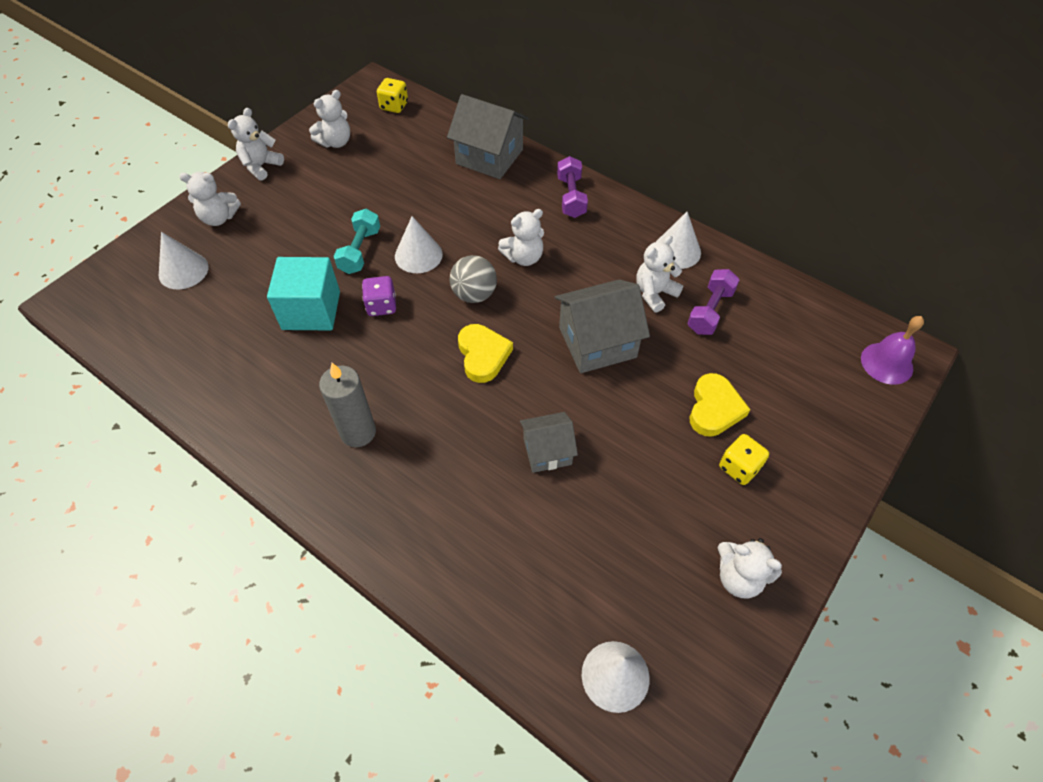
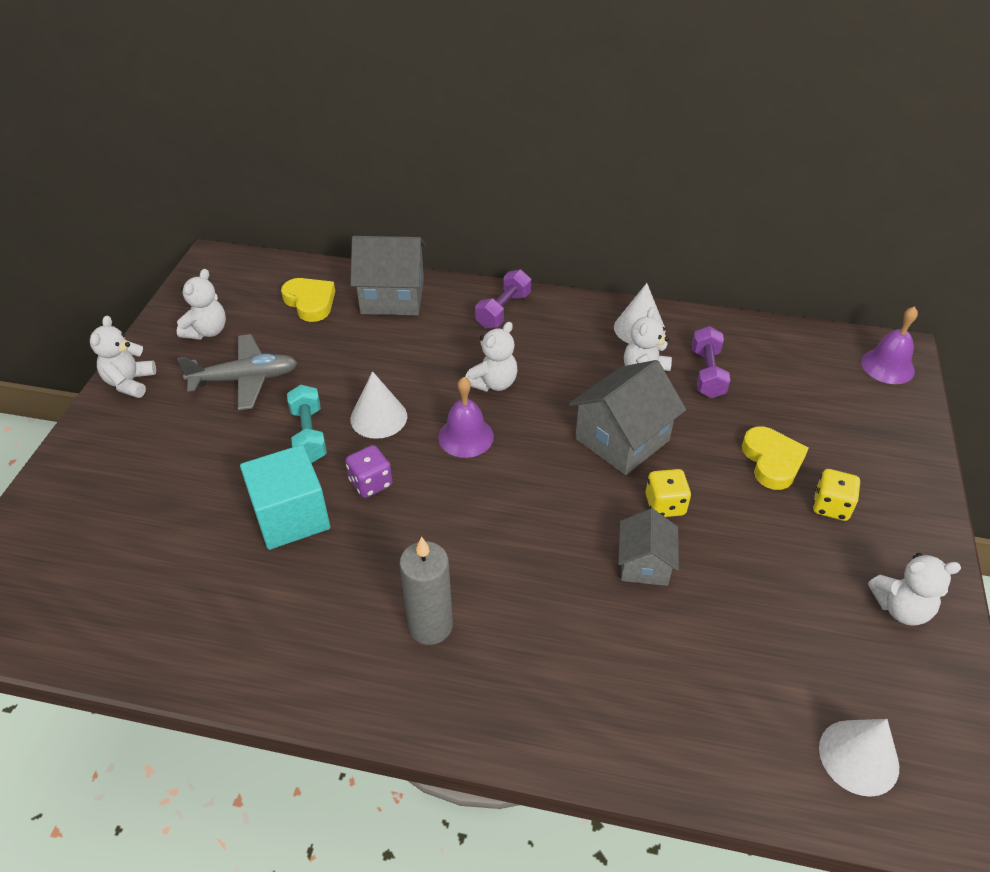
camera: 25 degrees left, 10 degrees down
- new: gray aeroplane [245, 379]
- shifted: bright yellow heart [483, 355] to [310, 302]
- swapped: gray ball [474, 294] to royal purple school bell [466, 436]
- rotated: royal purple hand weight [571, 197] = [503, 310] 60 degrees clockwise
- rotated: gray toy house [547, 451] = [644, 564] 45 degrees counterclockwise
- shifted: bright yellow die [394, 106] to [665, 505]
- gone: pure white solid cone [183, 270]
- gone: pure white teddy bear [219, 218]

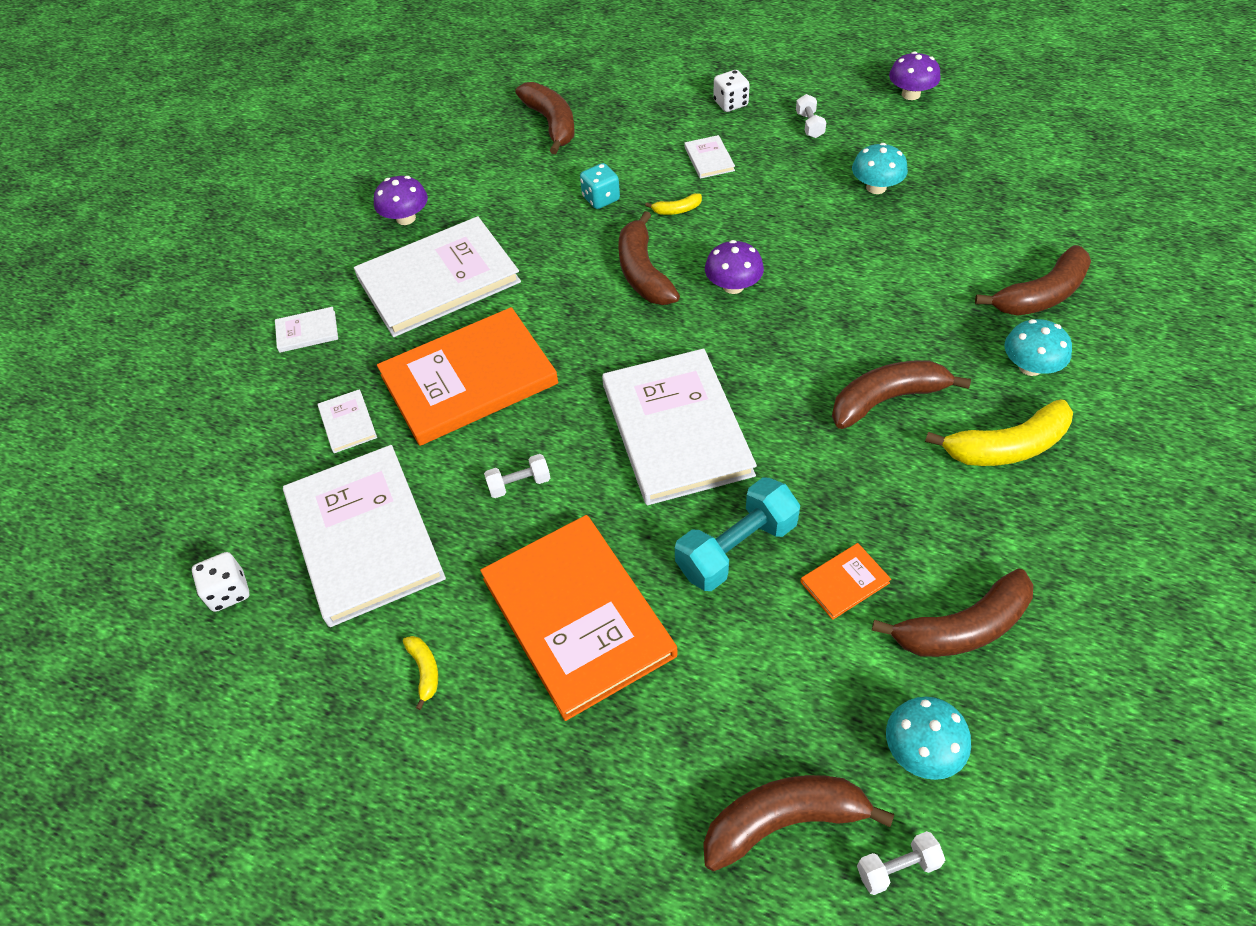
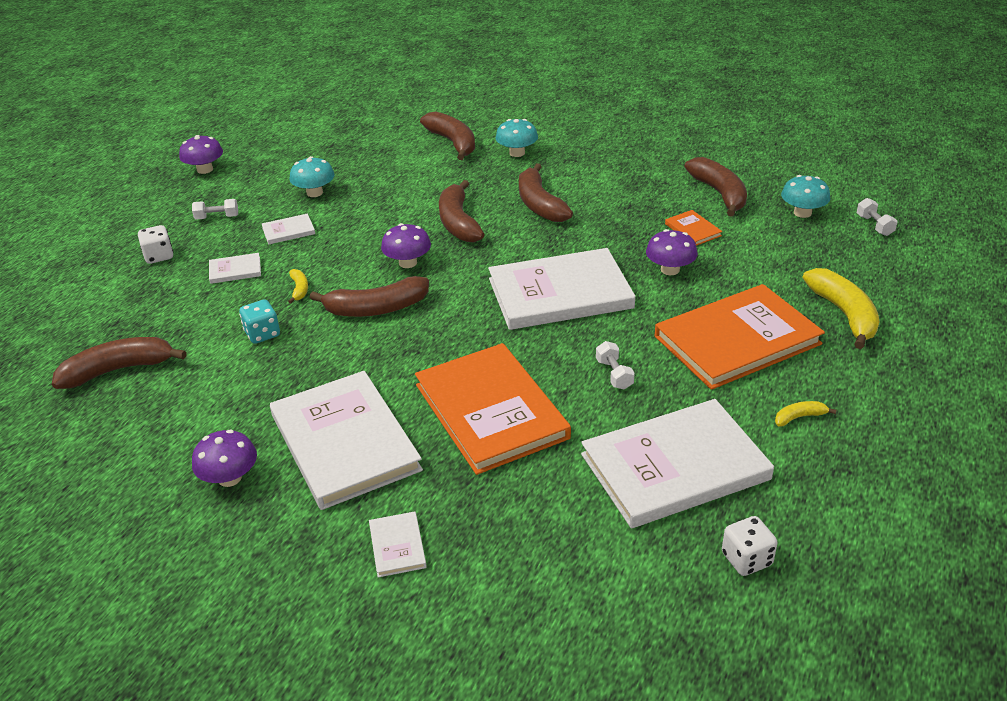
camera: 90 degrees left, 15 degrees down
- shifted: pure white hardcover [348, 423] to [288, 231]
- shifted: brown toy banana [784, 821] to [458, 222]
- swapped: turquoise hand weight [736, 548] to royal purple mushroom [670, 269]
- shifted: bright yellow toy banana [1006, 446] to [844, 314]

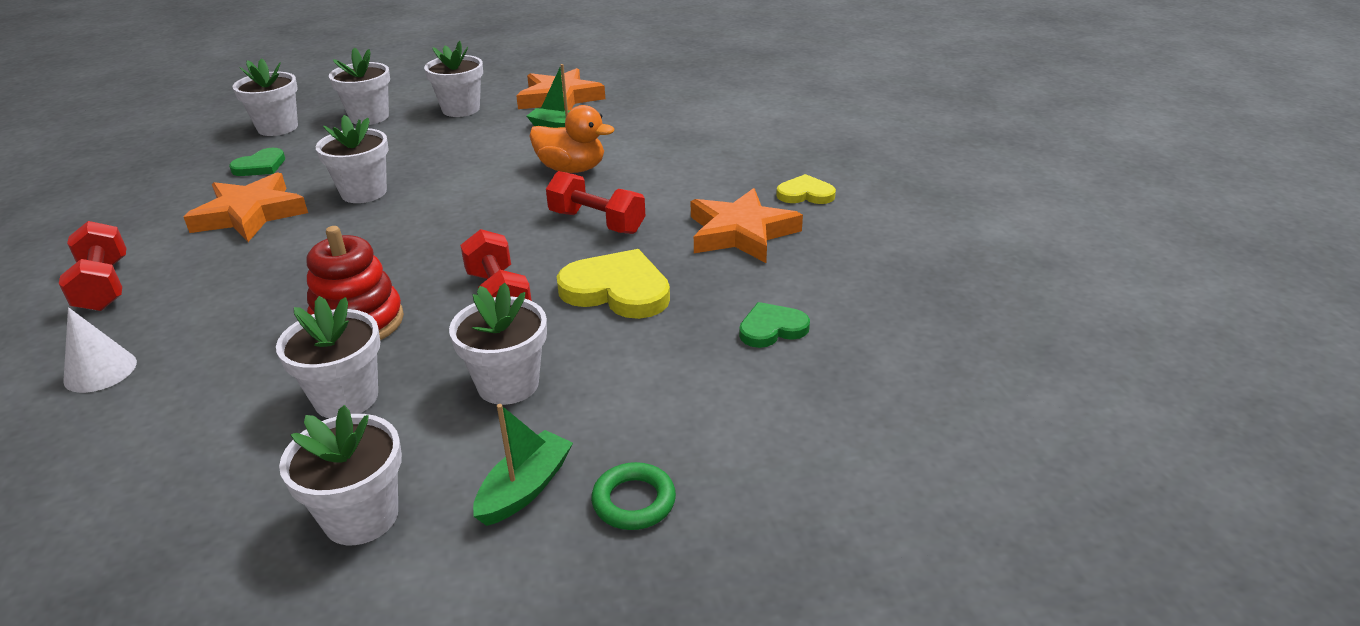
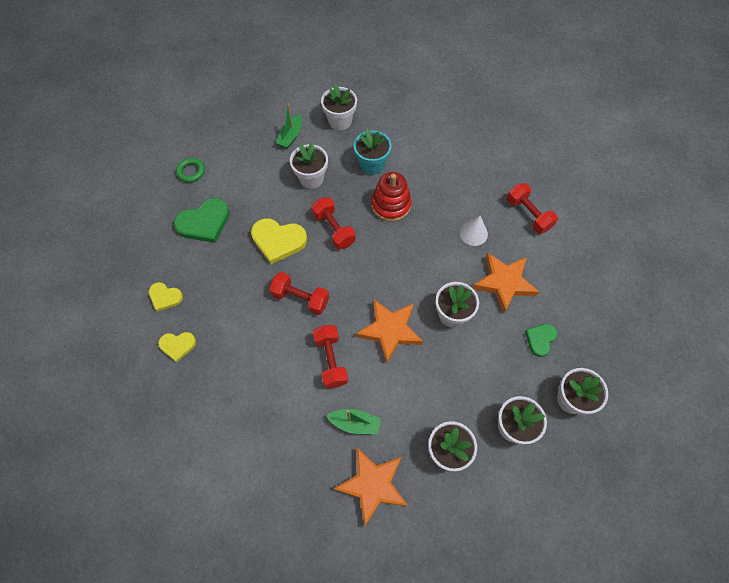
camera: 170 degrees right, 30 degrees up
- new: bright yellow heart [165, 297]
- scaled: emerald heart [772, 328] = [204, 222] x1.70
- shifted: emerald ring [634, 501] to [191, 171]
- swapped: bright orange rubber duck [571, 169] to scarlet hand weight [331, 360]
- repainted: pure white potted plant [346, 398] to turquoise potted plant [372, 164]
- shifted: bright orange five-pointed star [741, 233] to [390, 330]
- shifted: pure white solid cone [100, 371] to [473, 233]

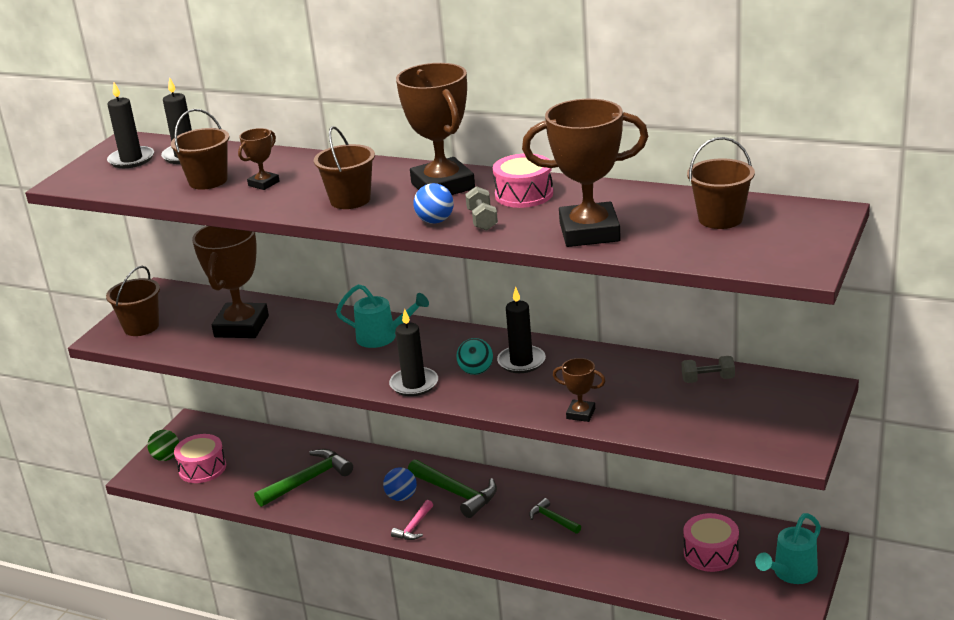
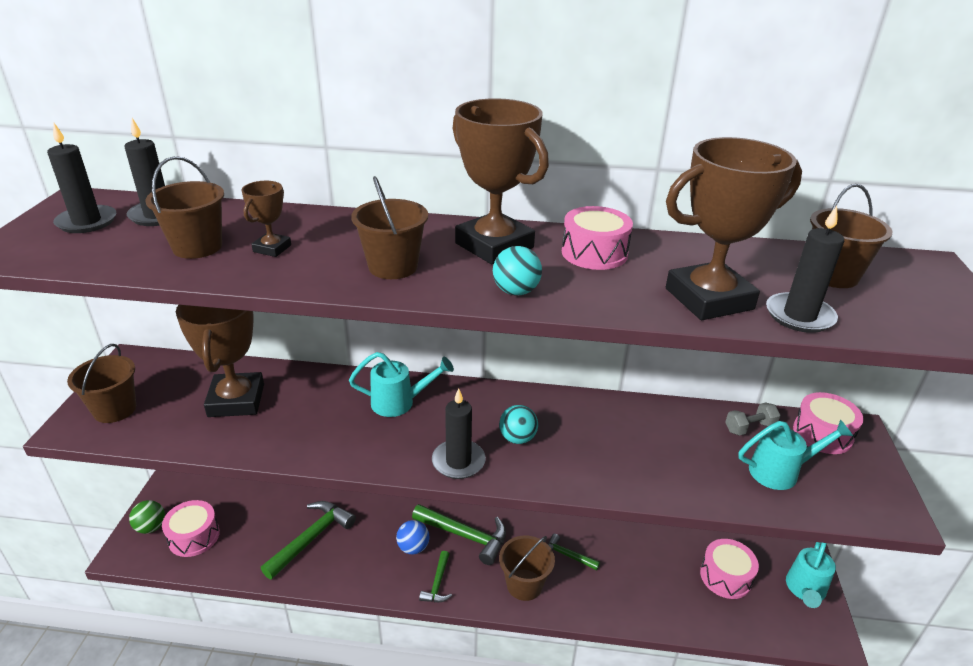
camera: 20 degrees left, 5 degrees up
- repainted: rose-pink carpenter's hammer [414, 526] to emerald carpenter's hammer [437, 583]
- repainted: blue ball [435, 221] to turquoise ball [516, 291]
- new: brown sand bucket [524, 584]
- new: turquoise watering can [780, 471]
- shifted: ebony pillar candle [521, 362] to [799, 316]
- new: rose-pink toy drum [822, 434]
- gone: gray hand weight [482, 220]
- gone: brown prize cup [580, 414]

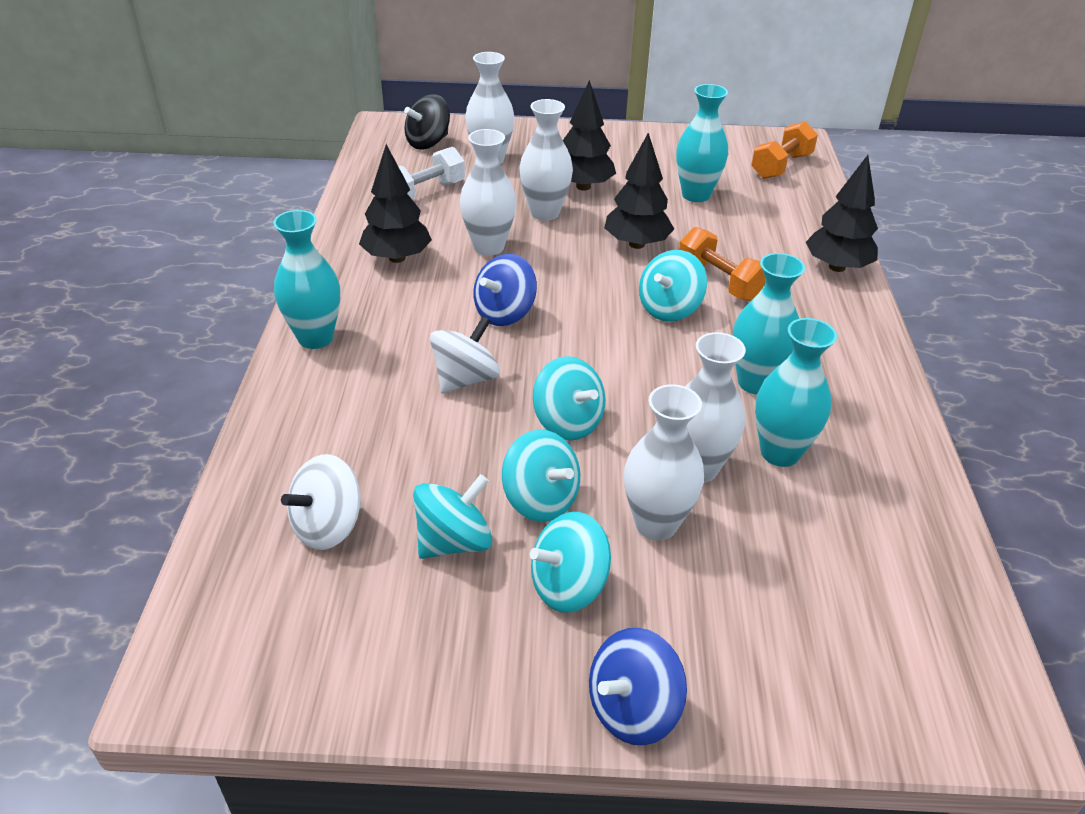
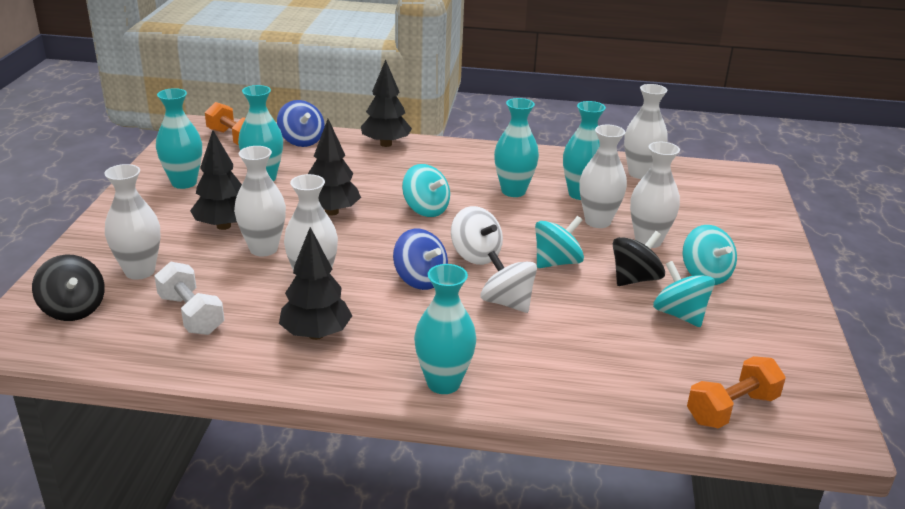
camera: 85 degrees left, 10 degrees down
- new: turquoise flower vase [184, 183]
- shifted: blue toy top [632, 709] to [301, 141]
- shifted: pure white toy top [328, 526] to [475, 255]
- repainted: turquoise toy top [540, 500] to ebony toy top [635, 279]
- new: pure white flower vase [640, 173]
- shifted: bright orange hand weight [719, 282] to [732, 409]

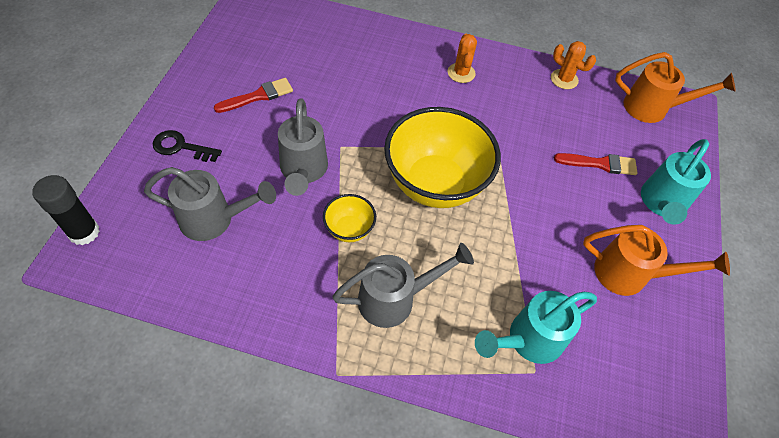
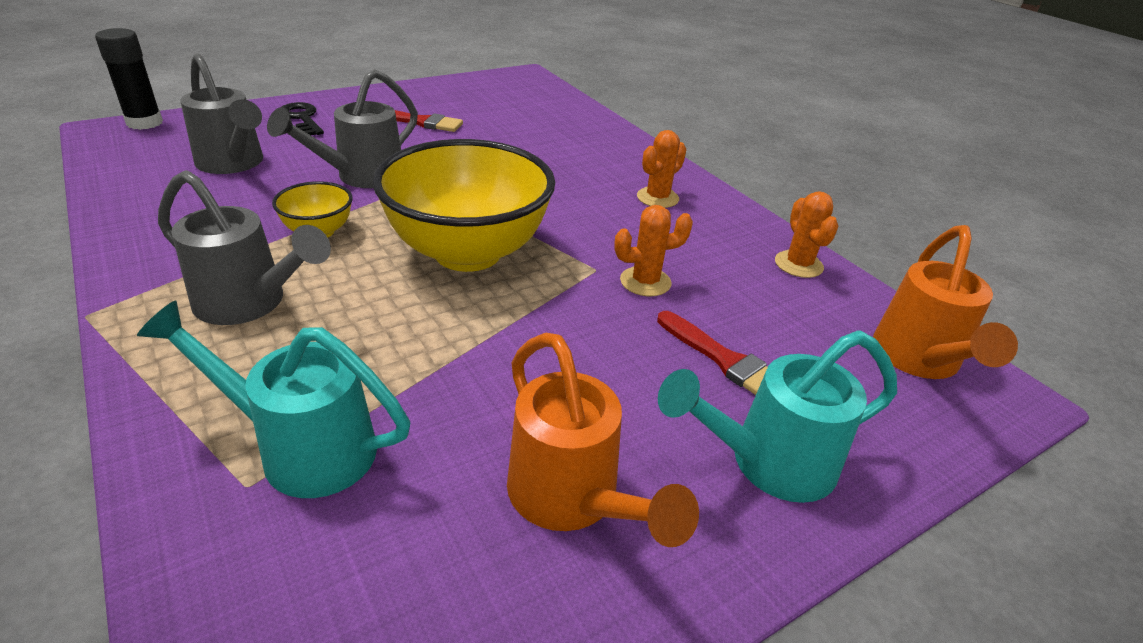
camera: 45 degrees right, 20 degrees down
- new: bright orange saguaro cactus [645, 282]
- rotated: bright orange watering can [653, 108] = [918, 360] 45 degrees clockwise

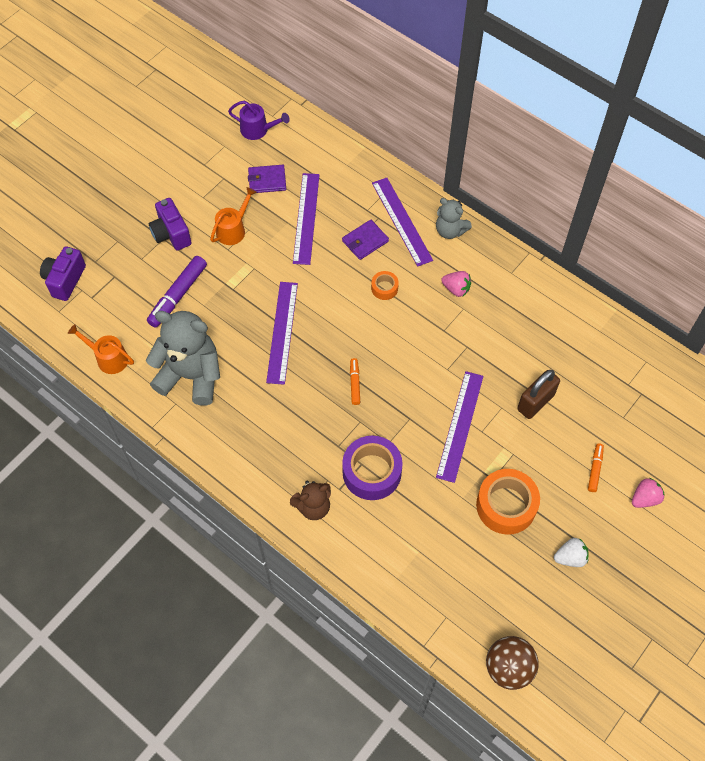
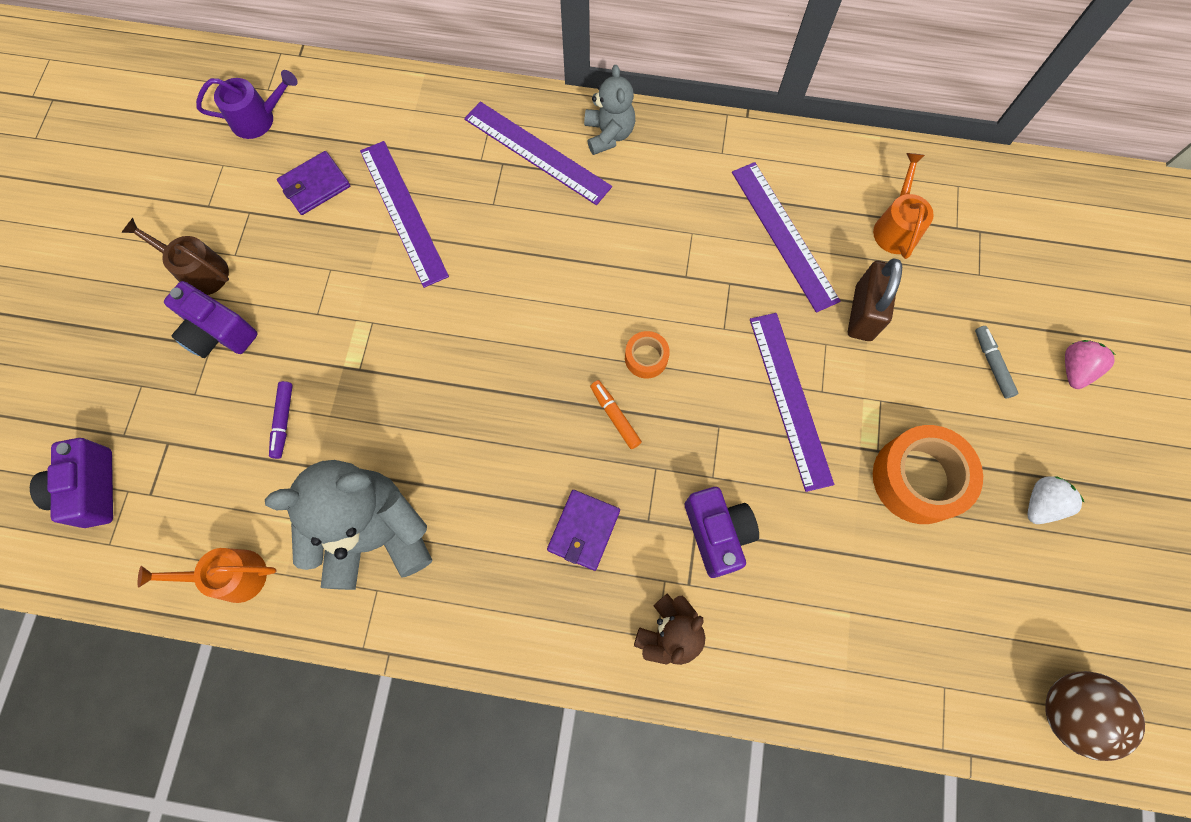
camera: 30 degrees left, 10 degrees up
- new: brown watering can [199, 271]
- scaled: royal purple felt pen [178, 295] = [283, 421] x0.54
- shifted: royal purple wallet [365, 241] to [583, 530]
- rotated: gray teddy bear [450, 230] = [608, 134] 105 degrees counterclockwise
- shifted: bright orange tape [384, 288] to [646, 358]
- swapped: royal purple tape [372, 472] to royal purple photo camera [717, 533]
- shifted: royal purple straightedge [282, 332] to [784, 235]
- shifted: bright orange watering can [233, 230] to [896, 227]
- repainted: bright orange felt pen [595, 469] to gray felt pen [992, 364]
- gone: rose-pink strawberry [456, 289]

